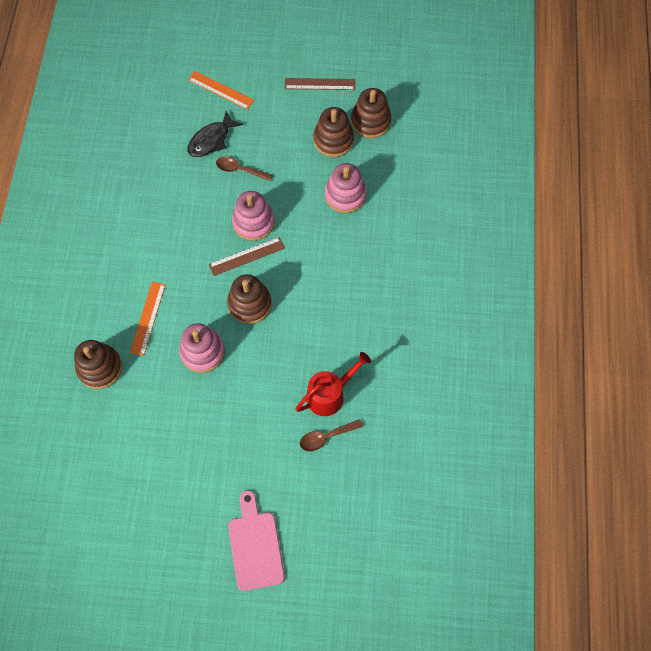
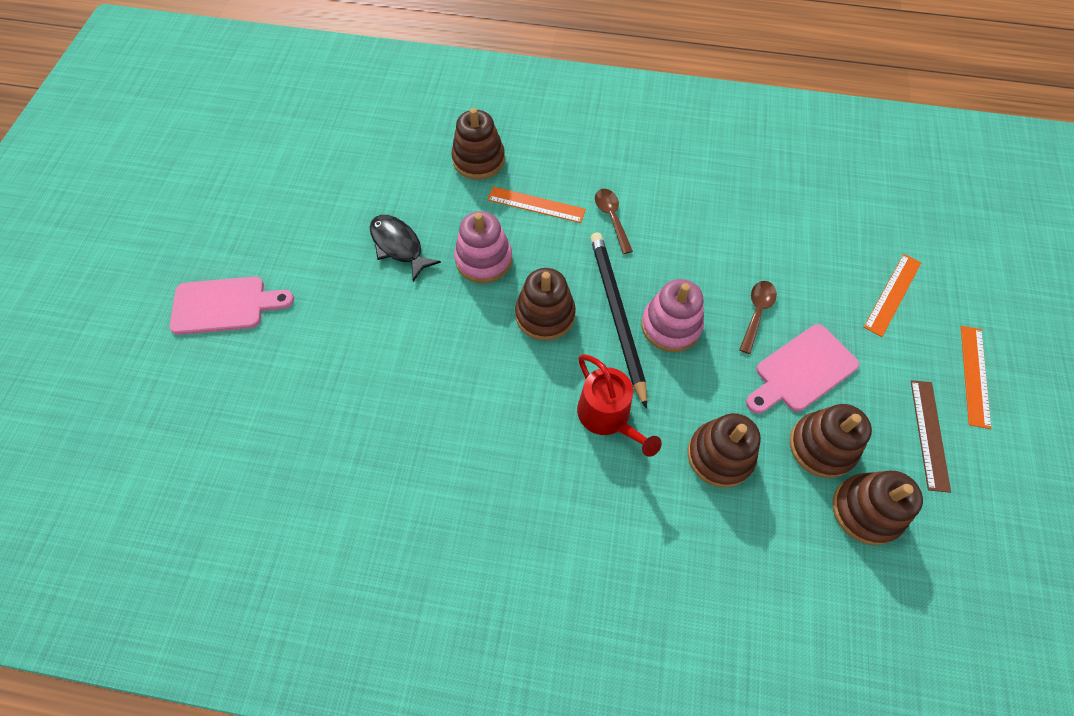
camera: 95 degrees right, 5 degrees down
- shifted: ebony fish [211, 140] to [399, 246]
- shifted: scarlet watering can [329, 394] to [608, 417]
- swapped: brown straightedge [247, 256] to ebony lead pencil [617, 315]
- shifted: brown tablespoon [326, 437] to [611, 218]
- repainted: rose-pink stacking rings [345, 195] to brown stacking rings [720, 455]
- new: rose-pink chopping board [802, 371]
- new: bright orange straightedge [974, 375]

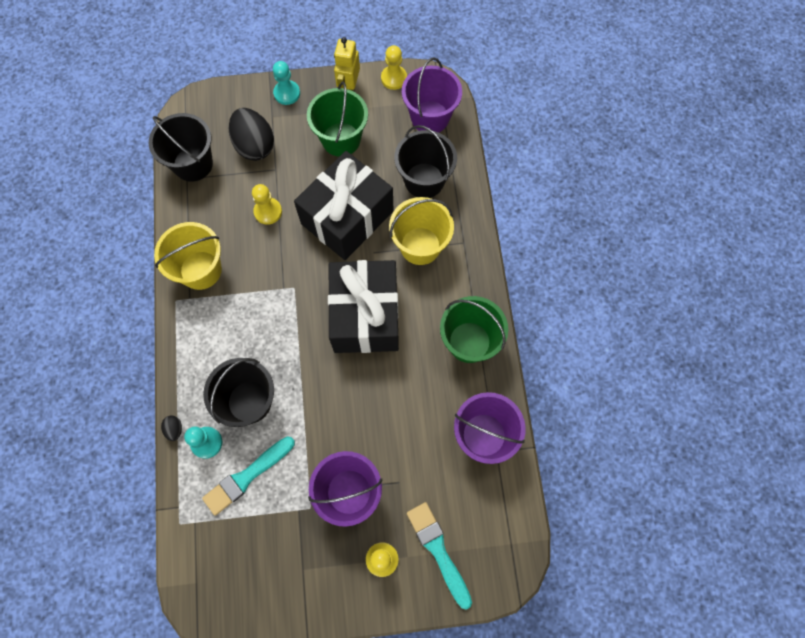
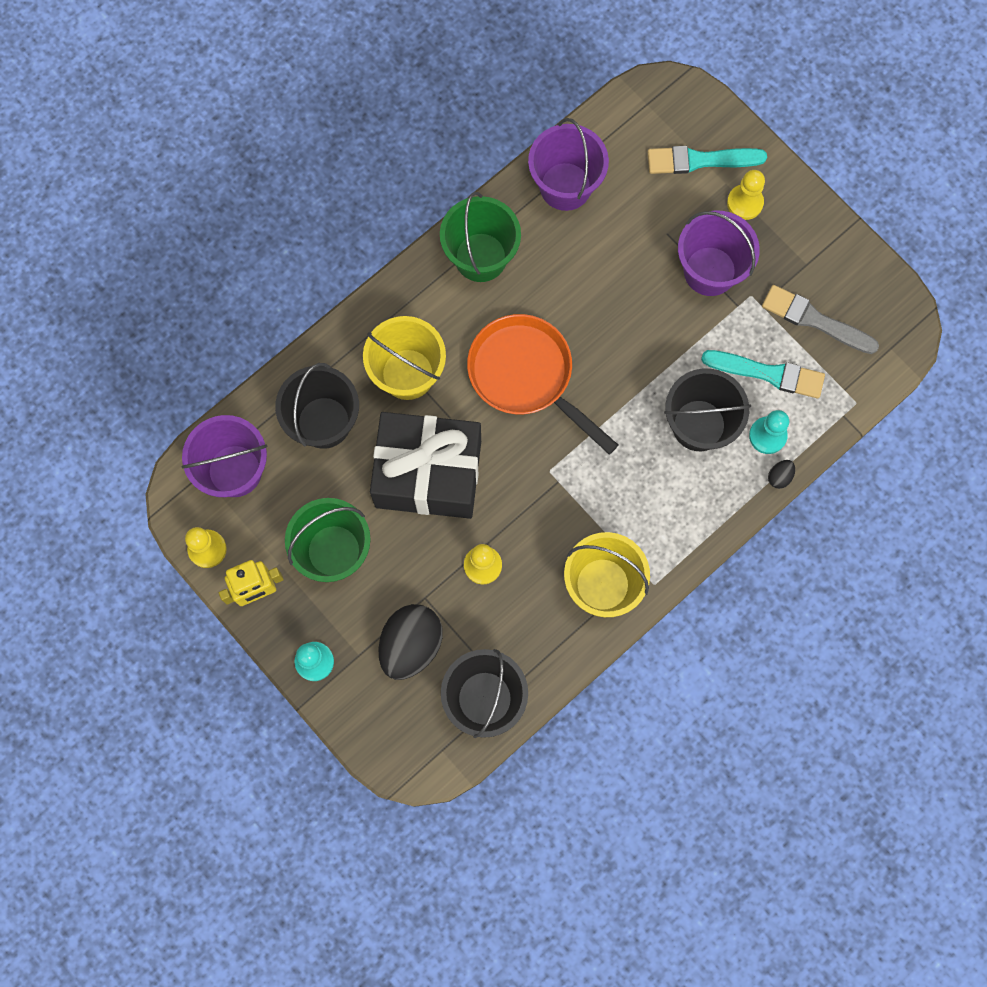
camera: 125 degrees left, 5 degrees up
- swapped: ebony gift [365, 315] to bright orange skillet [526, 376]
- rotated: turquoise brush [438, 550] = [700, 160] 60 degrees clockwise
- new: gray brush [814, 320]

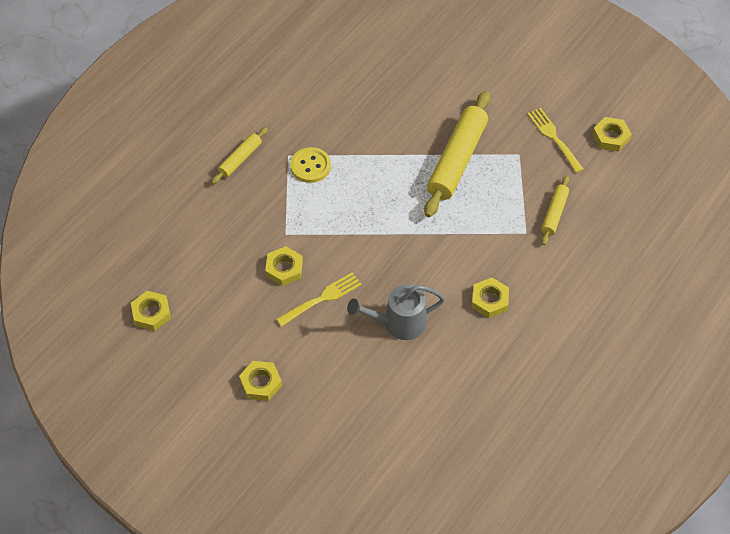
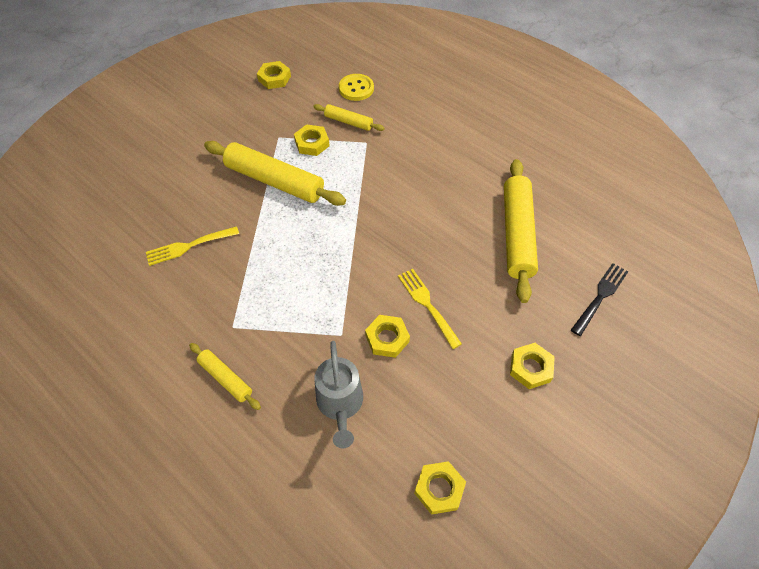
camera: 85 degrees left, 0 degrees up
- shifted: bright yellow dinner fork [554, 138] to [189, 246]
- shifted: bright yellow nut [489, 300] to [312, 143]
- shifted: gray watering can [398, 323] to [340, 405]
- shifted: bright yellow sewing button [310, 166] to [356, 88]
- new: bright yellow dough roller [516, 234]
- new: ebony dinner fork [600, 296]

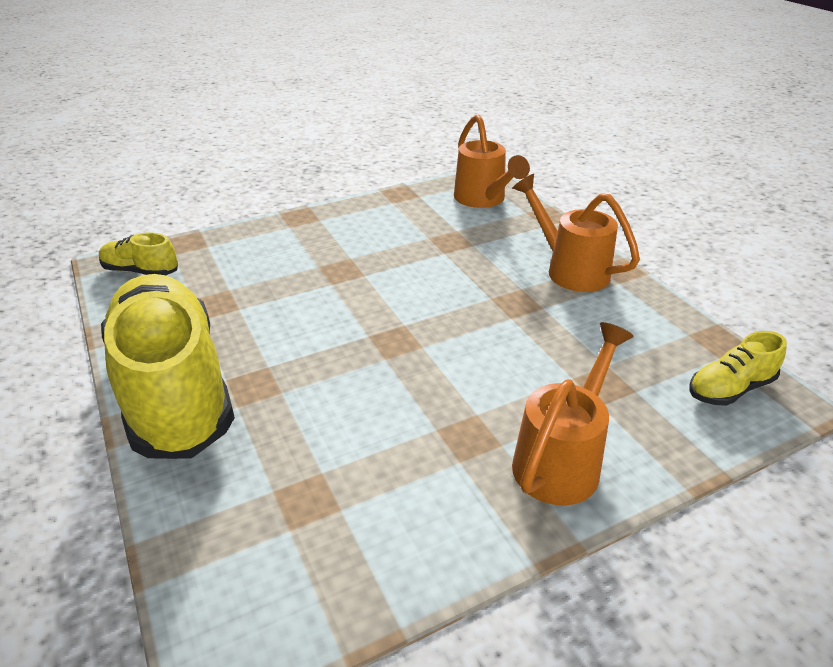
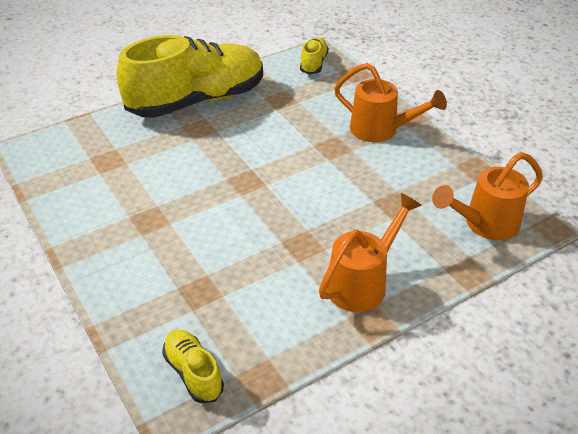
camera: 85 degrees right, 5 degrees up
- shifted: bright orange watering can [562, 459] to [381, 130]

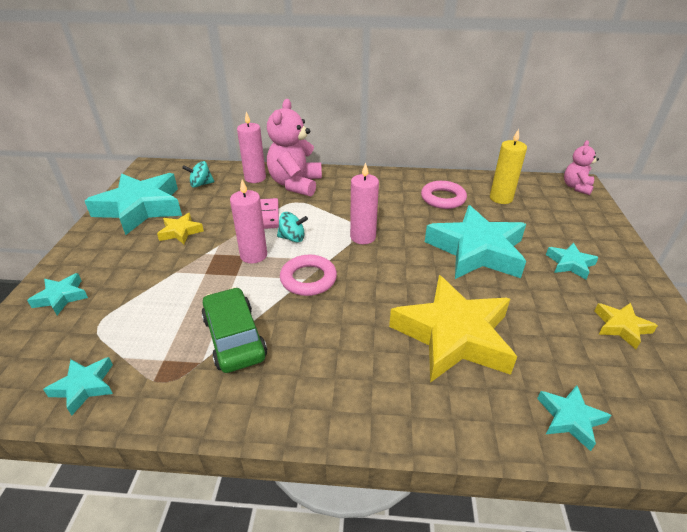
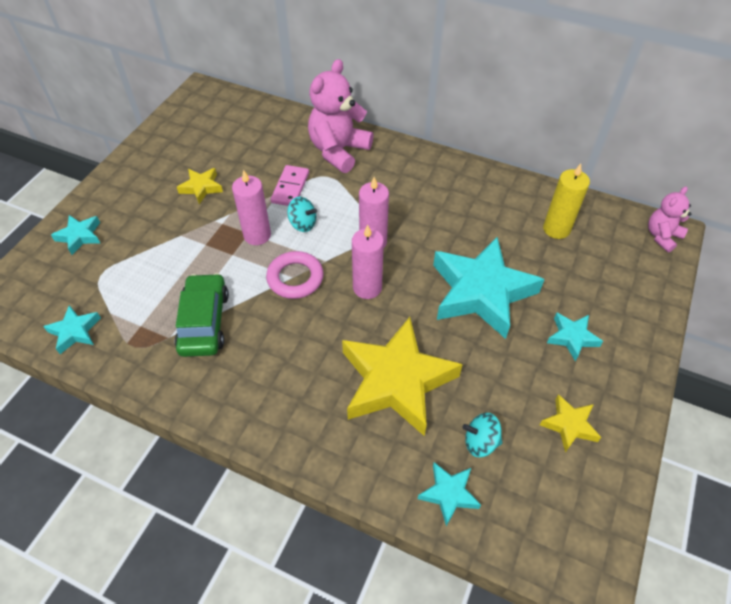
camera: 20 degrees right, 15 degrees up
- shifted: rose-pink pillar candle [255, 178] to [367, 288]
- shifted: turquoise toy top [201, 184] to [480, 442]
- gone: turquoise five-pointed star [141, 208]
- gone: rose-pink ring [443, 198]

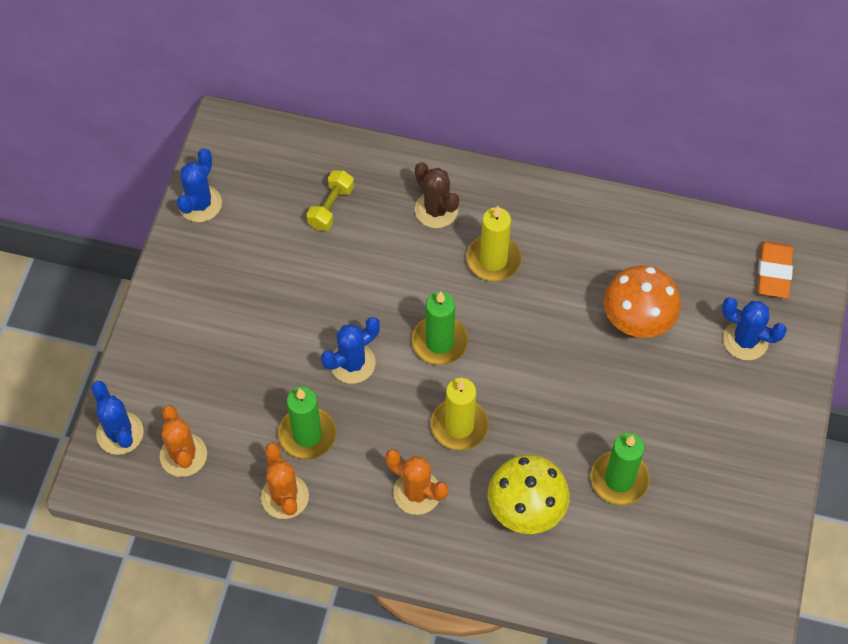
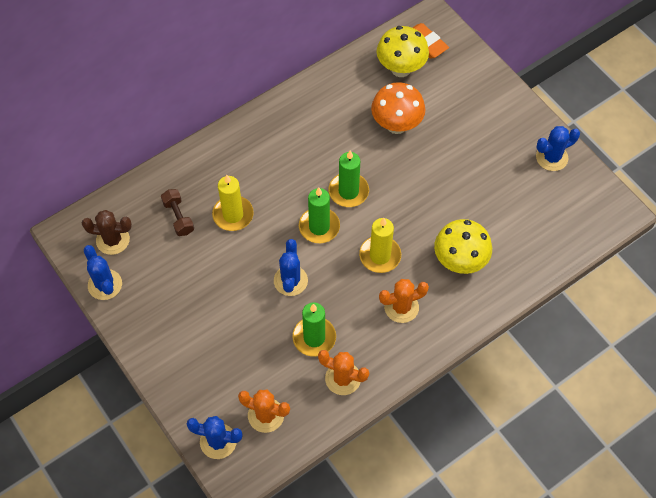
camera: 50 degrees left, 0 degrees up
- shifted: brown saguaro cactus [436, 210] to [113, 240]
- repainted: bright yellow hand weight [331, 207] to brown hand weight [178, 217]
- shifted: bright yellow pillar candle [493, 260] to [233, 215]
- shifted: emerald pillar candle [619, 479] to [348, 191]
- new: bright yellow mushroom [401, 69]
- shifted: blue saguaro cactus [745, 340] to [551, 157]

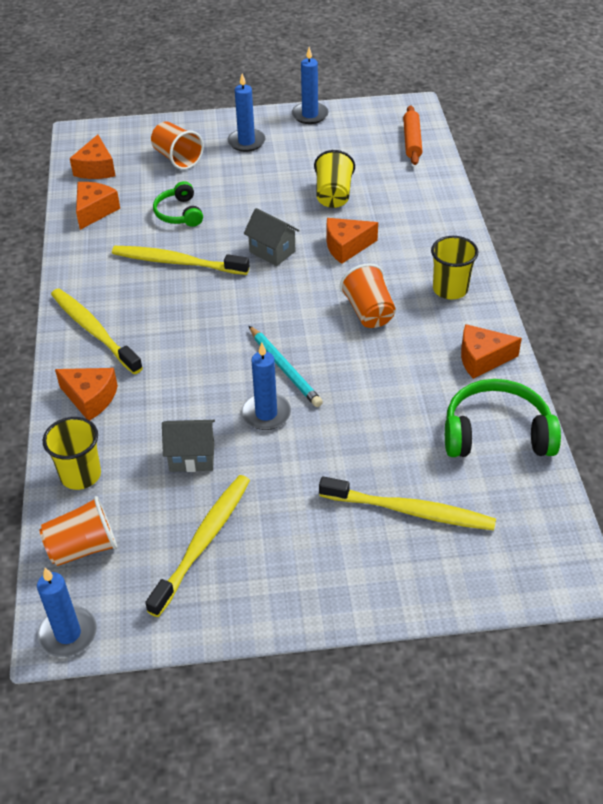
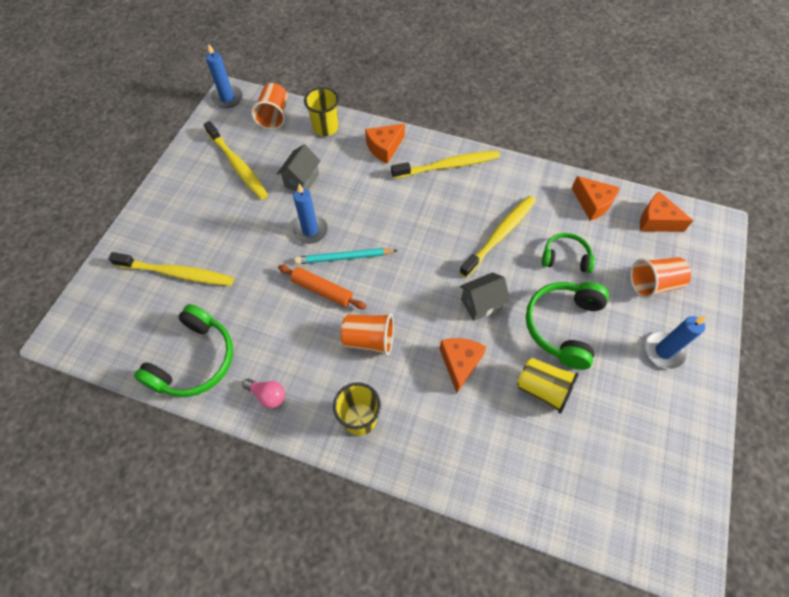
camera: 115 degrees right, 15 degrees up
- rotated: bright yellow dental brush [411, 511] = [177, 273] 120 degrees counterclockwise
- swapped: bright orange cheese wedge [482, 359] to rose-pink bulb [268, 395]
- shifted: bright orange dough roller [412, 141] to [322, 290]
- new: emerald over-ear headphones [562, 326]
- gone: blue pillar candle [310, 115]

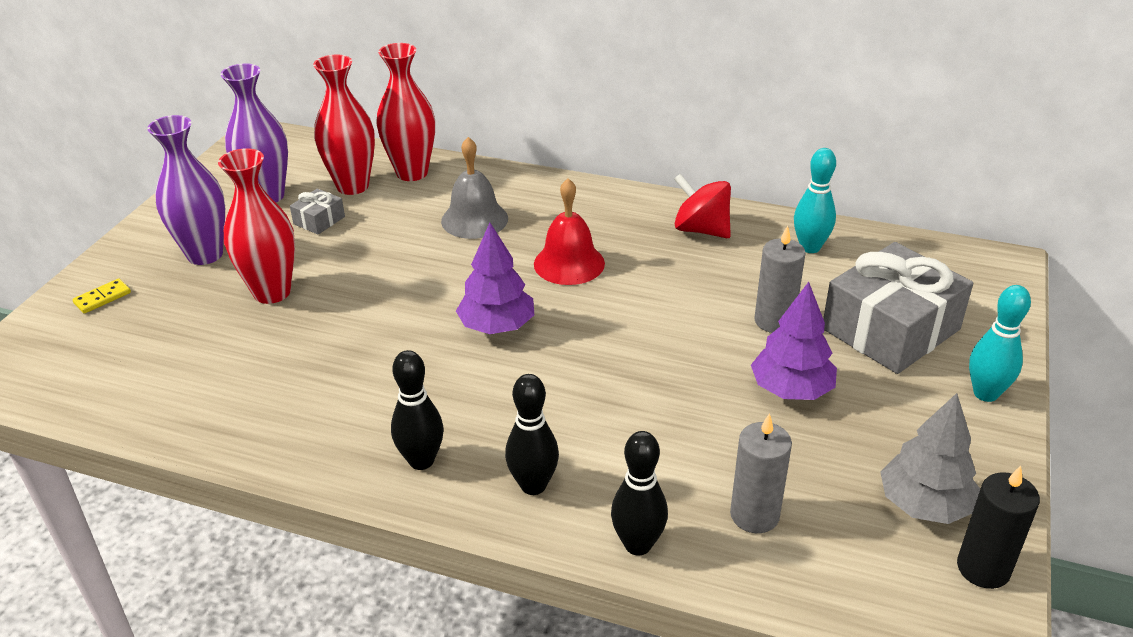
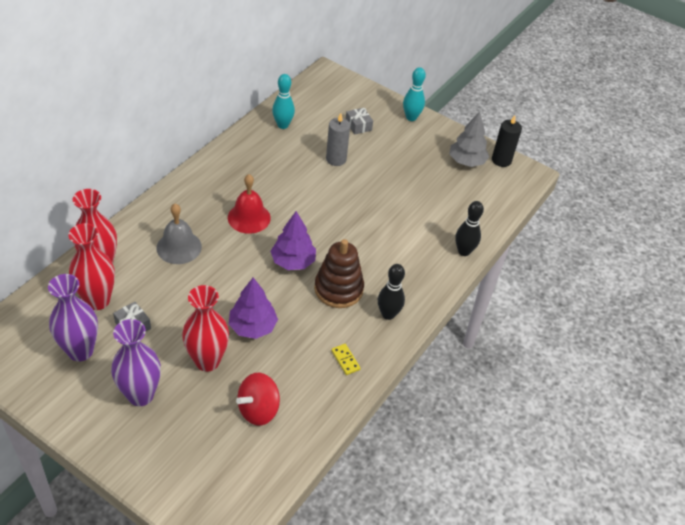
camera: 80 degrees left, 10 degrees up
- shifted: royal purple tree [791, 389] to [252, 327]
- shifted: scarlet toy top [701, 230] to [258, 410]
- new: brown stacking rings [338, 289]
- shifted: bright yellow domino [102, 298] to [345, 360]
- scaled: gray gift [890, 329] = [358, 125] x0.43
- gone: ebony skittle [533, 485]
- gone: gray pillar candle [754, 515]

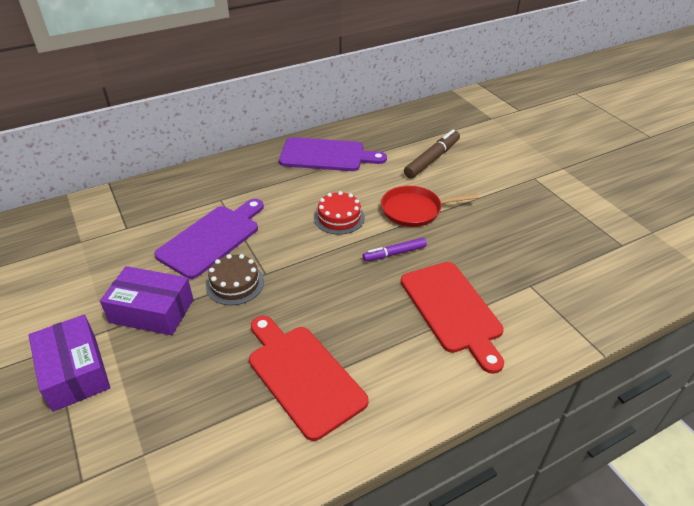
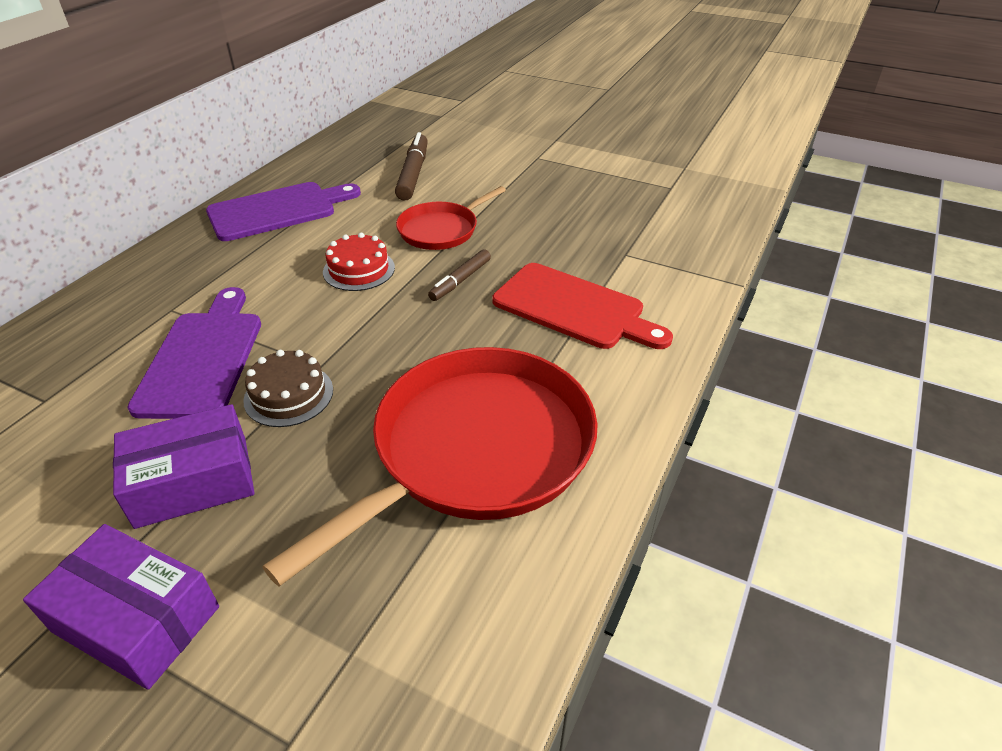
camera: 35 degrees left, 0 degrees up
- swapped: scarlet chopping board [302, 375] to scarlet skillet [475, 450]
- repainted: royal purple felt pen [394, 253] to brown felt pen [460, 280]

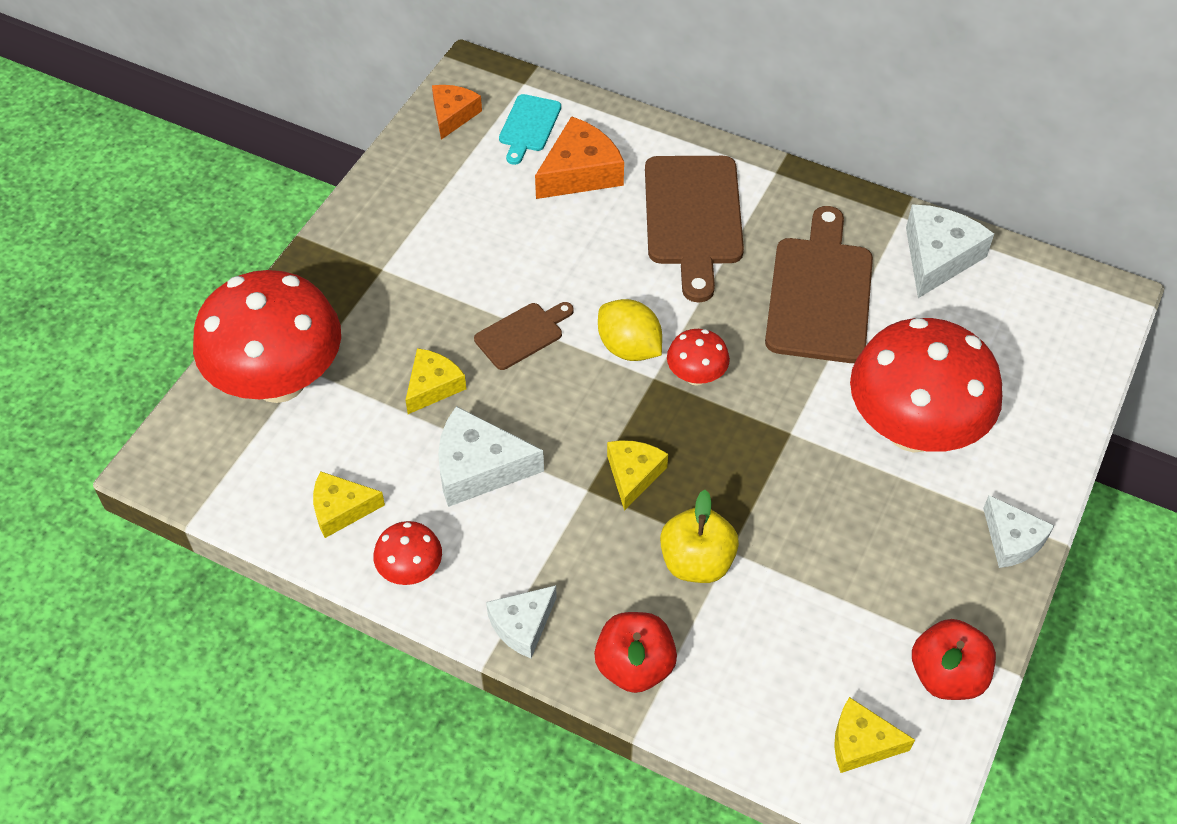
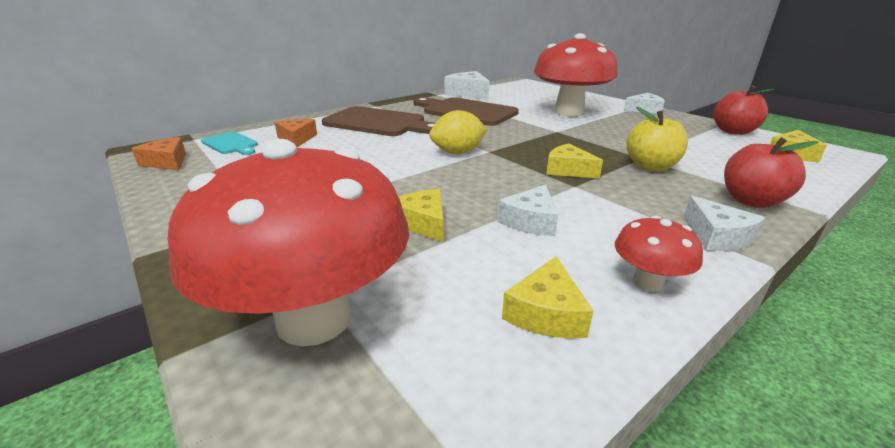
camera: 65 degrees left, 25 degrees down
- scaled: bright orange cheese wedge [580, 172] = [297, 139] x0.65
- scaled: pure white cheese wedge [478, 467] = [530, 221] x0.65
- gone: brown chopping board [522, 334]
- gone: scarlet mushroom [696, 376]

